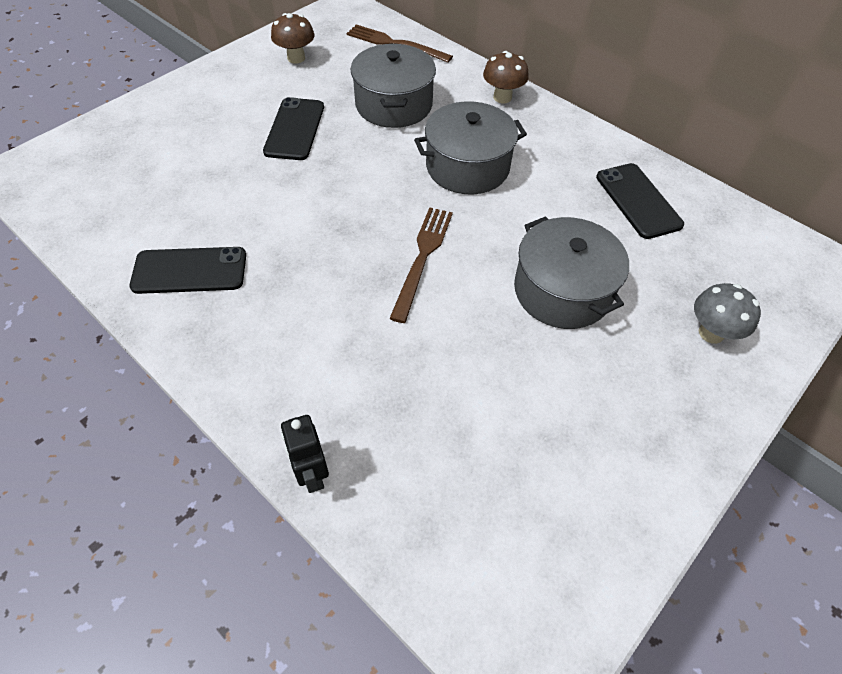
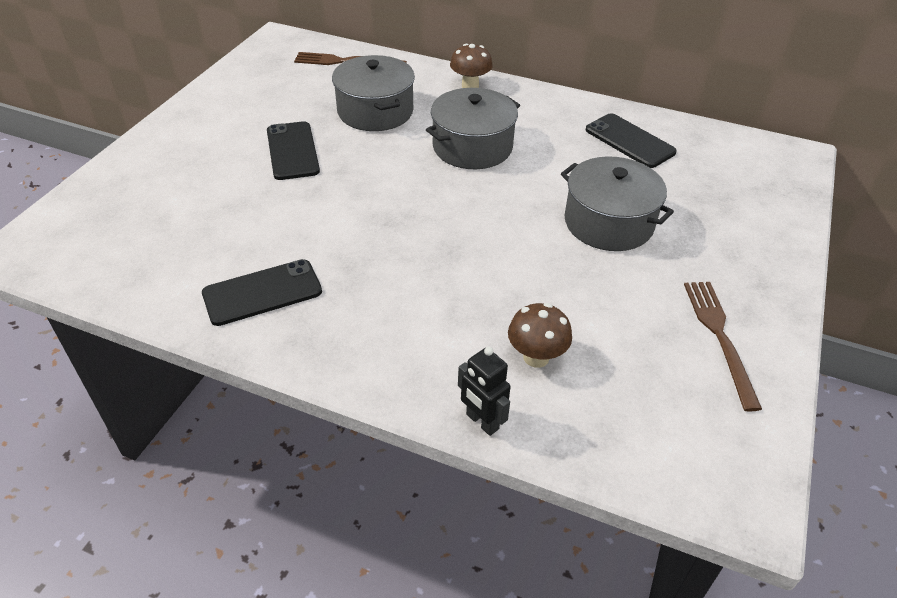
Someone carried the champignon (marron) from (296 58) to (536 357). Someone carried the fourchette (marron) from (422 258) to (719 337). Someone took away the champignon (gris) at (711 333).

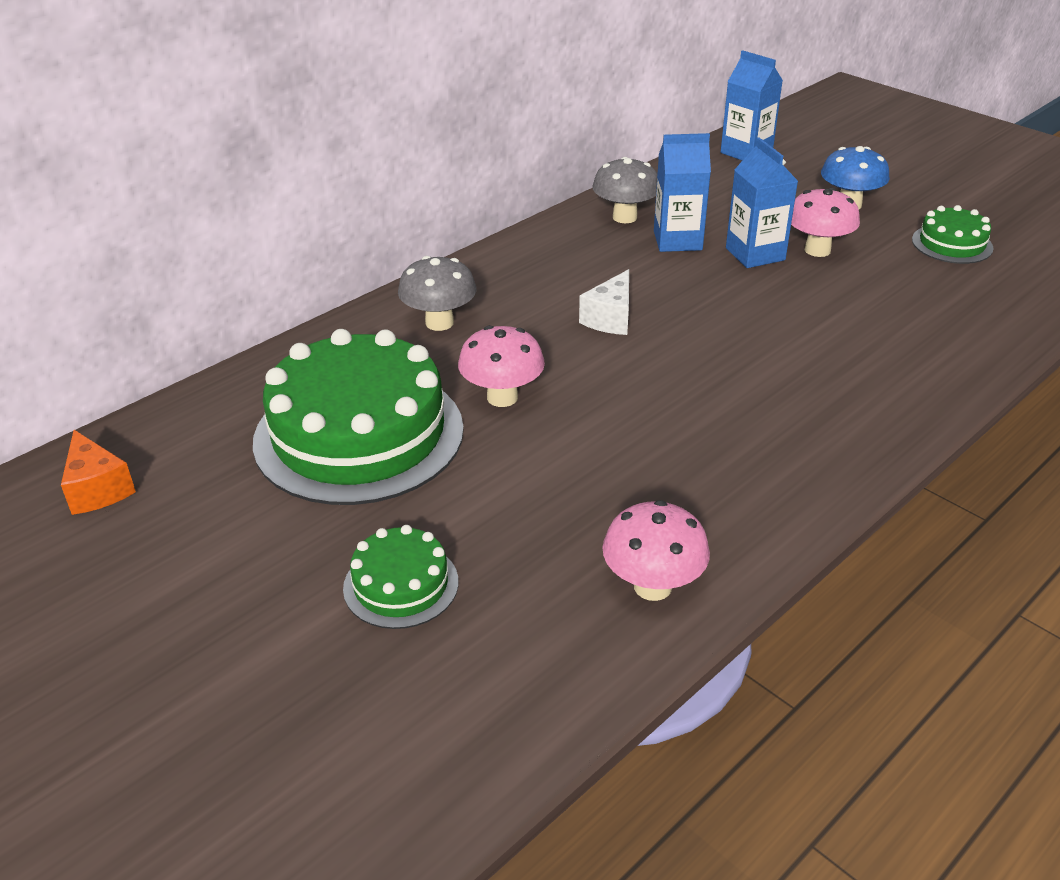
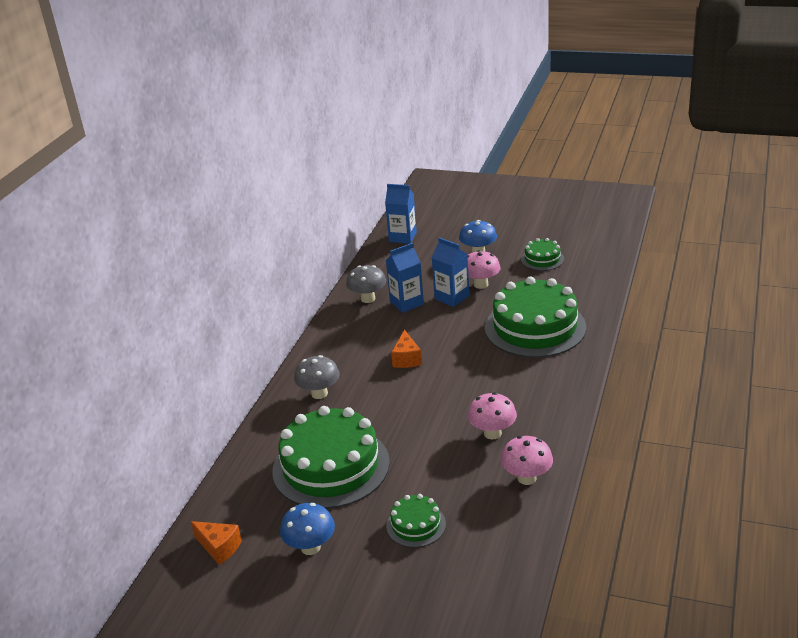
Someone repainted the fromage (blanc) at (610 318), which became the fromage (orange) at (406 359). Someone carried the champignon (rose) from (502 397) to (492 433). Someone put down the gâteau (vert) at (535 327). Someone put down the champignon (bleu) at (310 547).

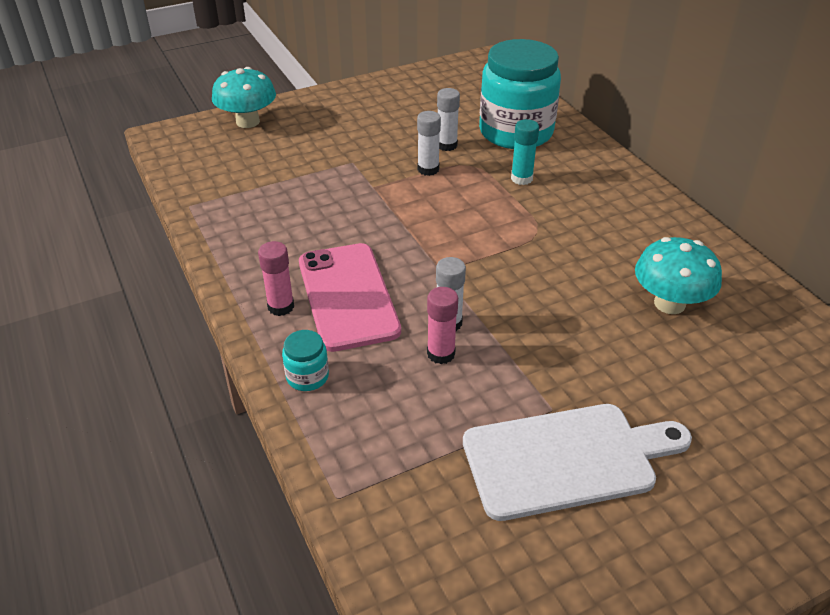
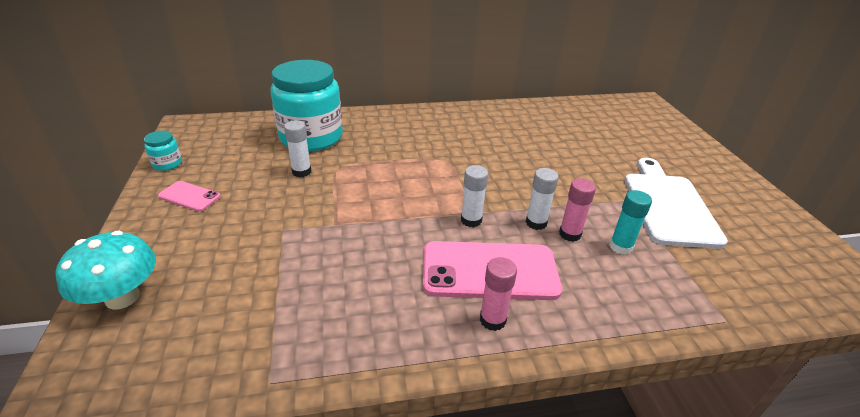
Someone carried the bâton de colle (blanc) from (428 169) to (471 220). Someone carried the bâton de colle (turquoise) from (521 178) to (620 247). Someone took away the champignon (turquoise) at (669 303). Someone carried the bocal (turquoise) from (307 376) to (167 164). Someone put down the téléphone (rose) at (189 196).

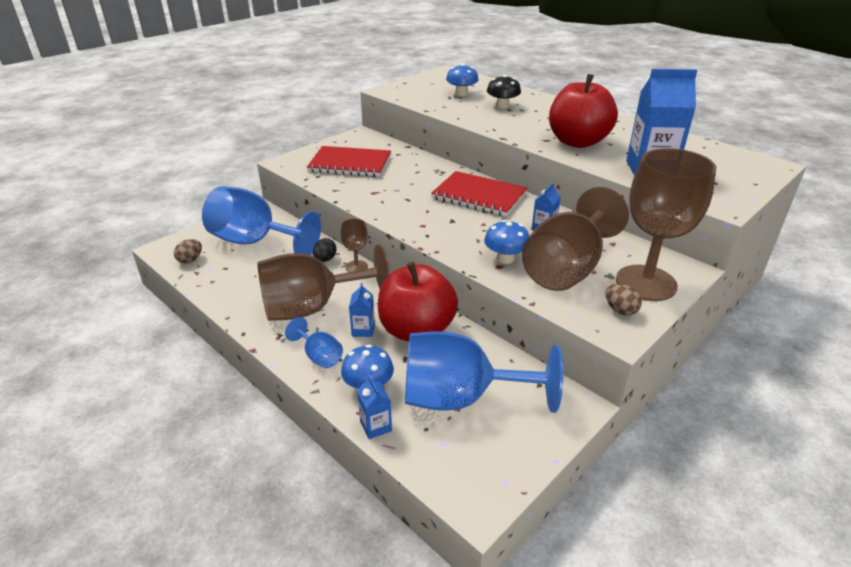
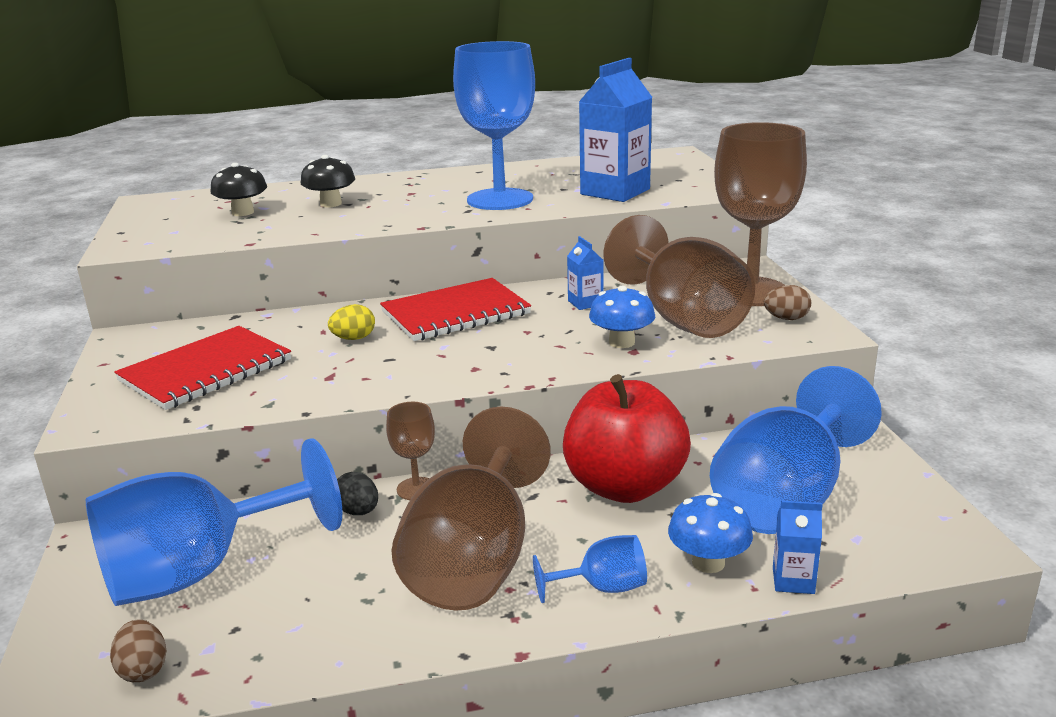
Someone repainted the champignon (bleu) at (461 94), which became the champignon (noir) at (243 212). Someone swapped the pomme (rouge) at (577 142) for the verre à pied (bleu) at (500 199). Someone took away the brique de lait (bleu) at (363 330). Someone put down the œuf (jaune) at (354 338).

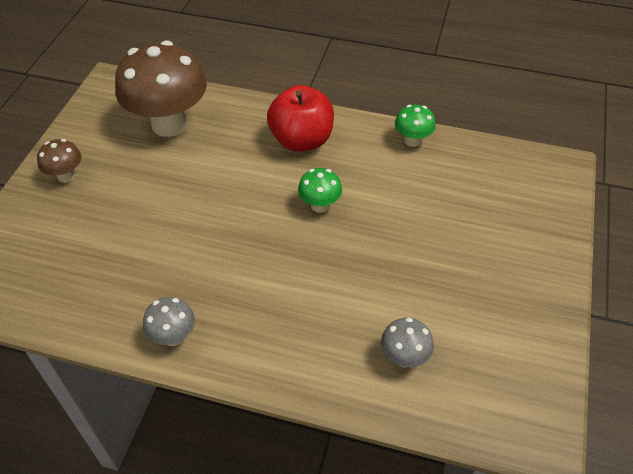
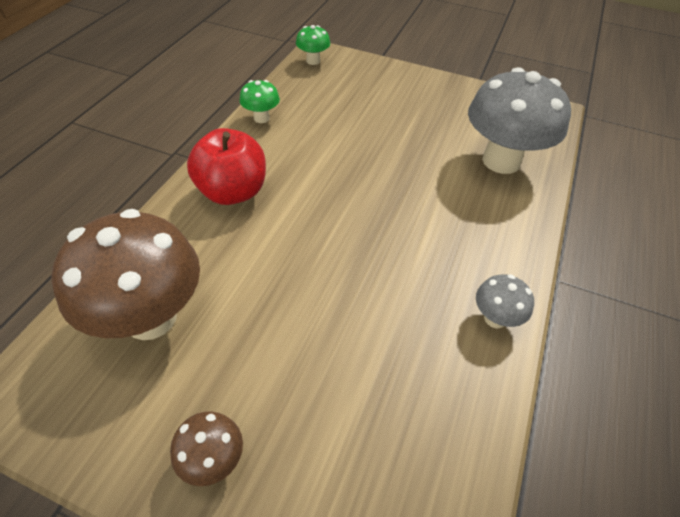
Someone carried the champignon (vert) from (319 205) to (313 61). Someone scaled the champignon (gris) at (404 358) by 2.20.

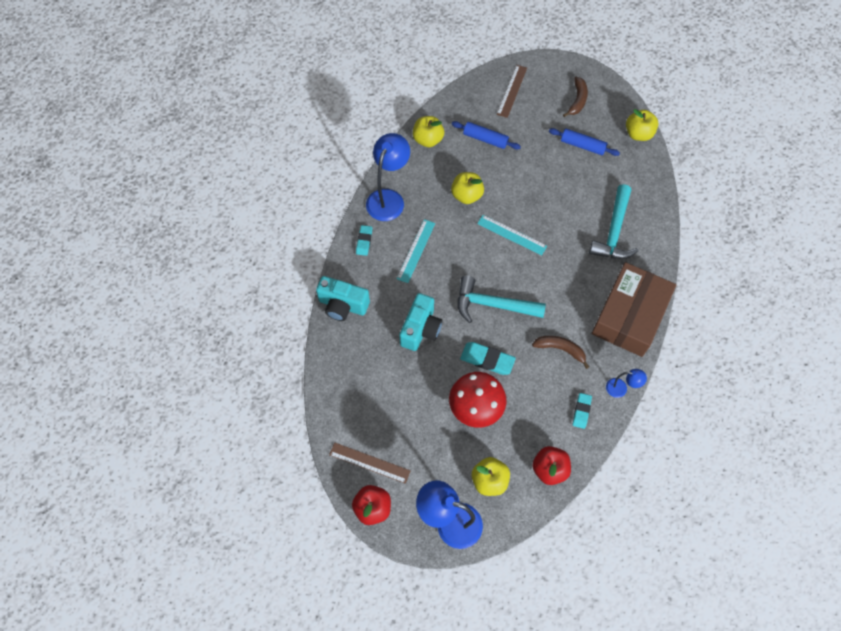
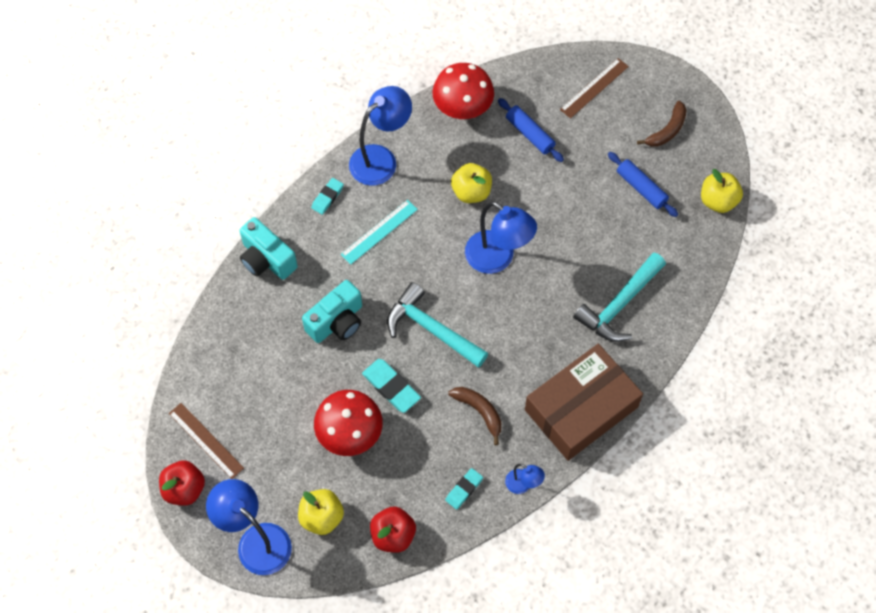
Someone swapped the pomme (jaune) at (428 140) for the champignon (rouge) at (462 108). Someone swapped the règle (turquoise) at (511 235) for the lampe (bleu) at (497 259).

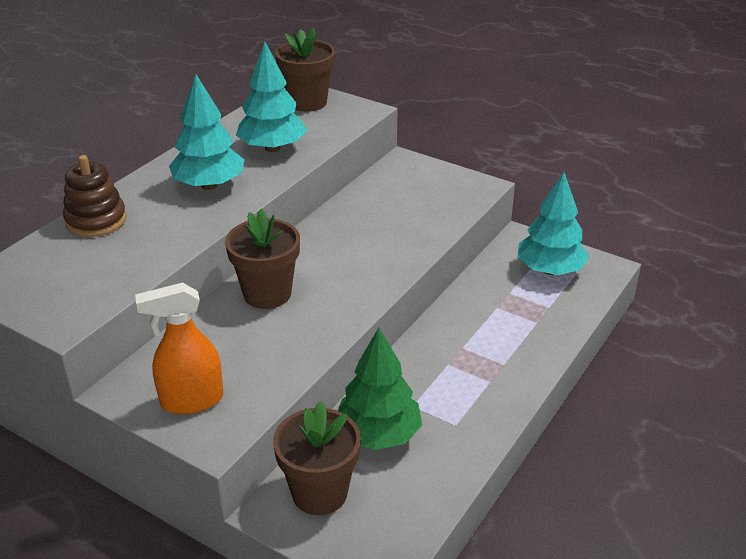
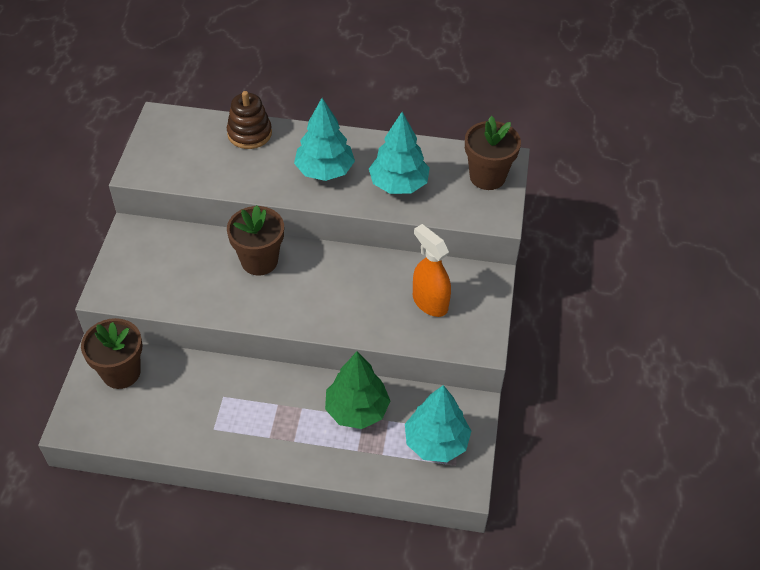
Someone carried the vaporisateur (orange) from (191 401) to (429 302). Someone carried the arbre (vert) from (378 435) to (357 410).

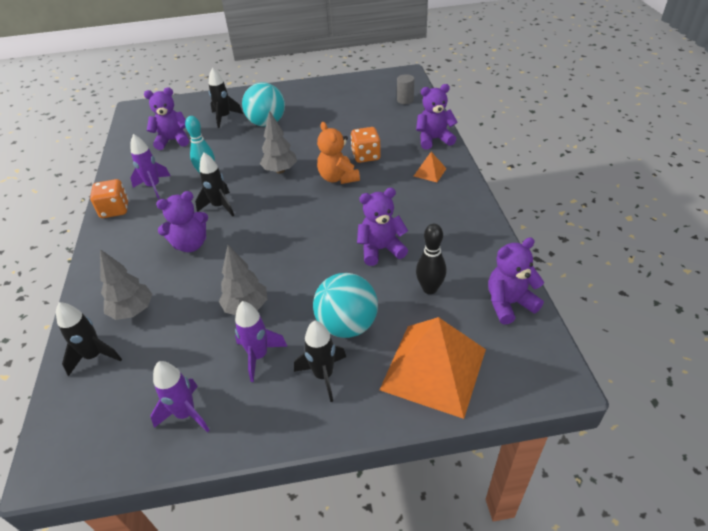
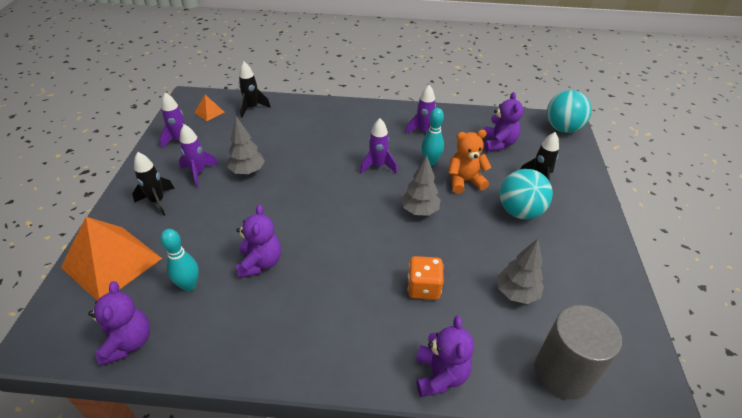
Someone scaled the cylindre (gris) at (405 100) by 2.09. Someone carried the ours en peluche (orange) from (338 178) to (464 181). Someone carried the pyramide (orange) from (429 172) to (209 112). Someone repainted the fusée (noir) at (219 206), which became the fusée (violet) at (378 166). Someone took away the dé (orange) at (115 210). Someone took away the ours en peluche (violet) at (191 244). Someone repainted the quille (noir) at (429 289), which became the quille (turquoise) at (189 285). Someone carried the arbre (gris) from (133 311) to (516 293). Someone carried the balle (turquoise) from (347 325) to (562 128).

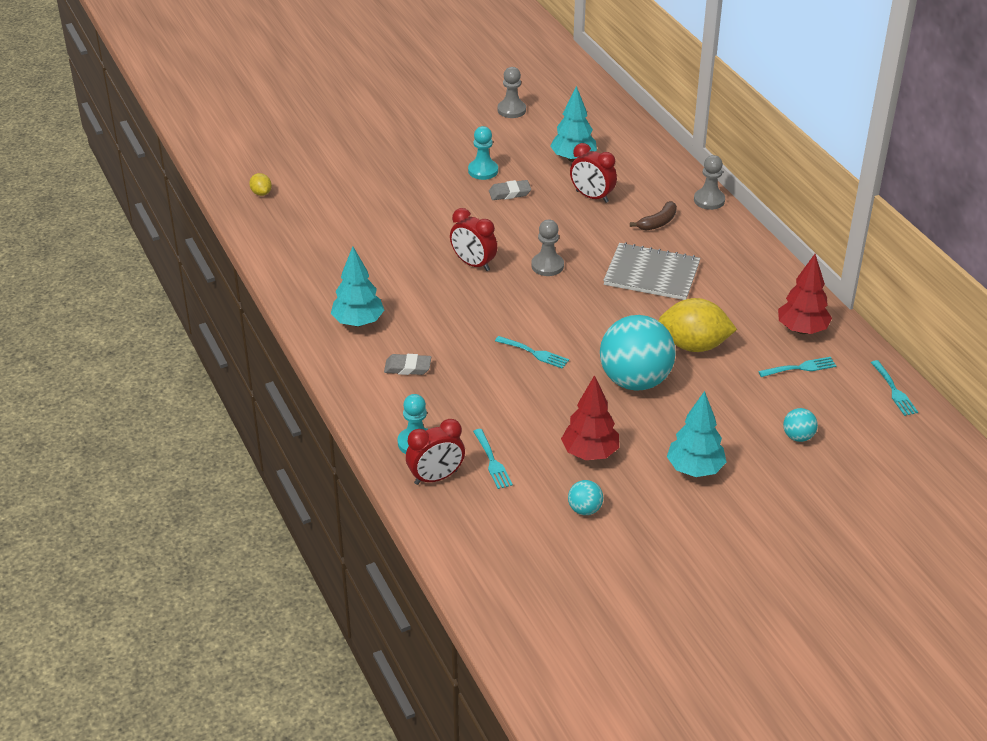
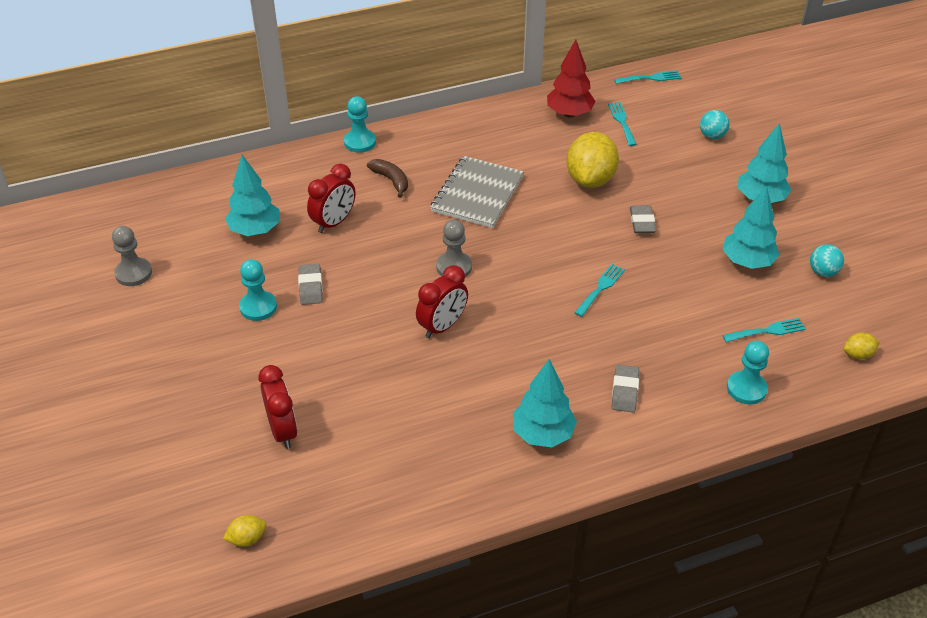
Someone repainted the pion (gris) at (709 200), which became the pion (turquoise) at (360 142). Someone swapped the balle (turquoise) at (635 380) for the gomme (gris) at (642 222). Someone repainted the arbre (rouge) at (590 453), which became the arbre (turquoise) at (747 262). Someone carried the réveil (rouge) from (436 477) to (283 431). Someone put down the citron (jaune) at (858 354).

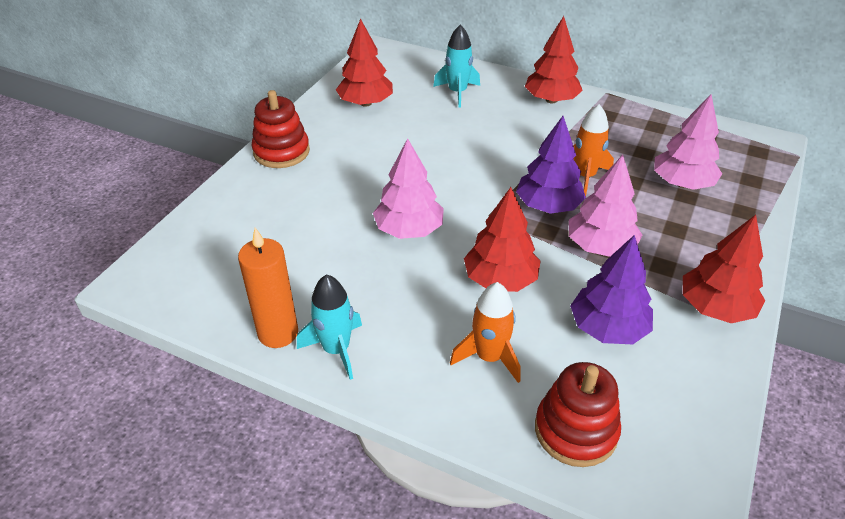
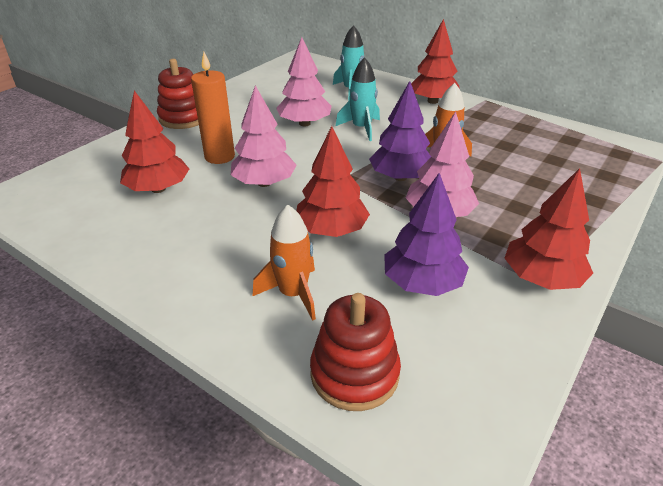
Someone carried the arbre (rouge) from (365 103) to (158 189). Someone carried the arbre (rose) from (682 183) to (304 123). Someone carried the bougie (orange) from (278 333) to (219 156). Someone carried the fusée (turquoise) from (336 349) to (361 128).

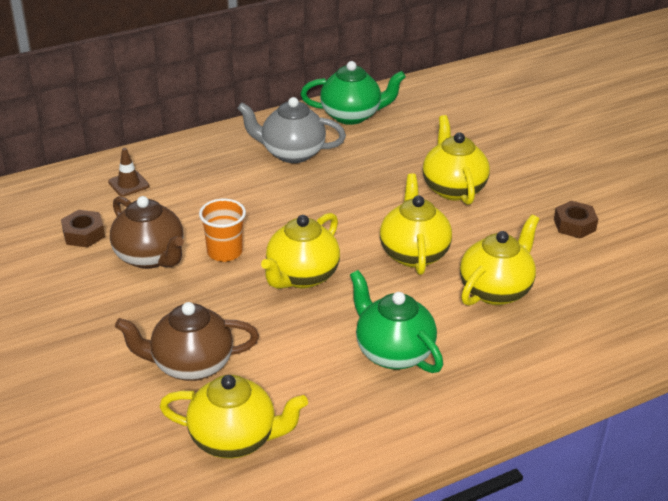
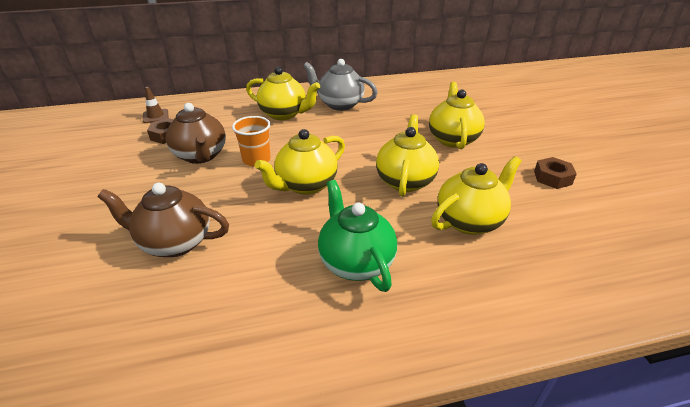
Someone took away the théière (vert) at (352 115). Someone carried the cône de chantier (marron) from (128 184) to (155 116). Someone carried the théière (jaune) from (235 439) to (284 114).

